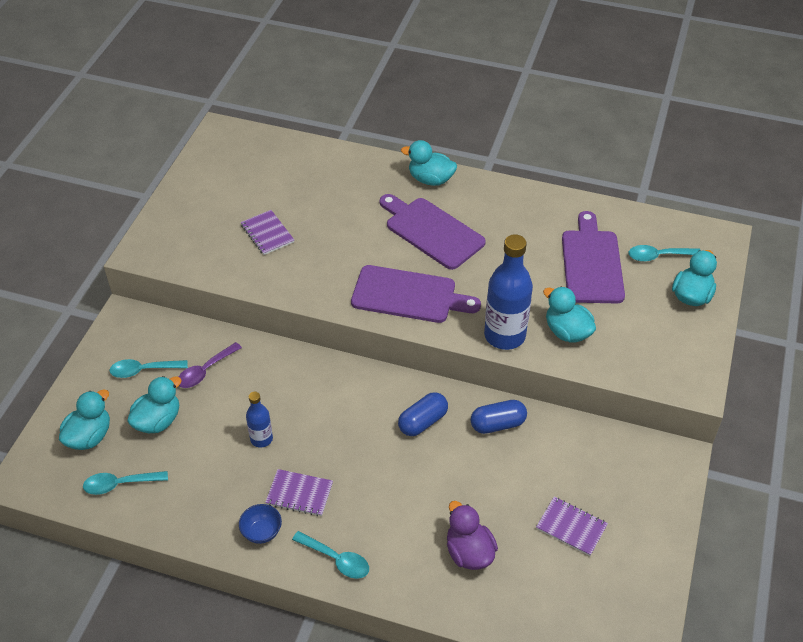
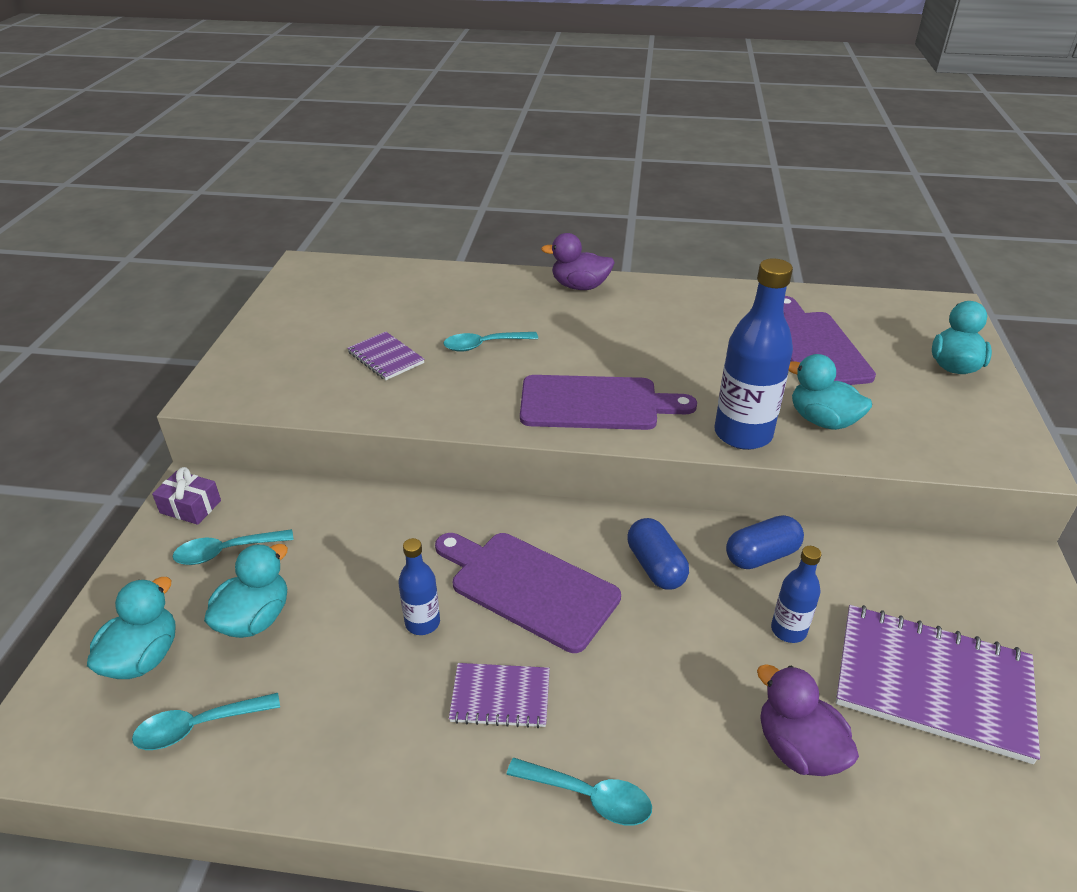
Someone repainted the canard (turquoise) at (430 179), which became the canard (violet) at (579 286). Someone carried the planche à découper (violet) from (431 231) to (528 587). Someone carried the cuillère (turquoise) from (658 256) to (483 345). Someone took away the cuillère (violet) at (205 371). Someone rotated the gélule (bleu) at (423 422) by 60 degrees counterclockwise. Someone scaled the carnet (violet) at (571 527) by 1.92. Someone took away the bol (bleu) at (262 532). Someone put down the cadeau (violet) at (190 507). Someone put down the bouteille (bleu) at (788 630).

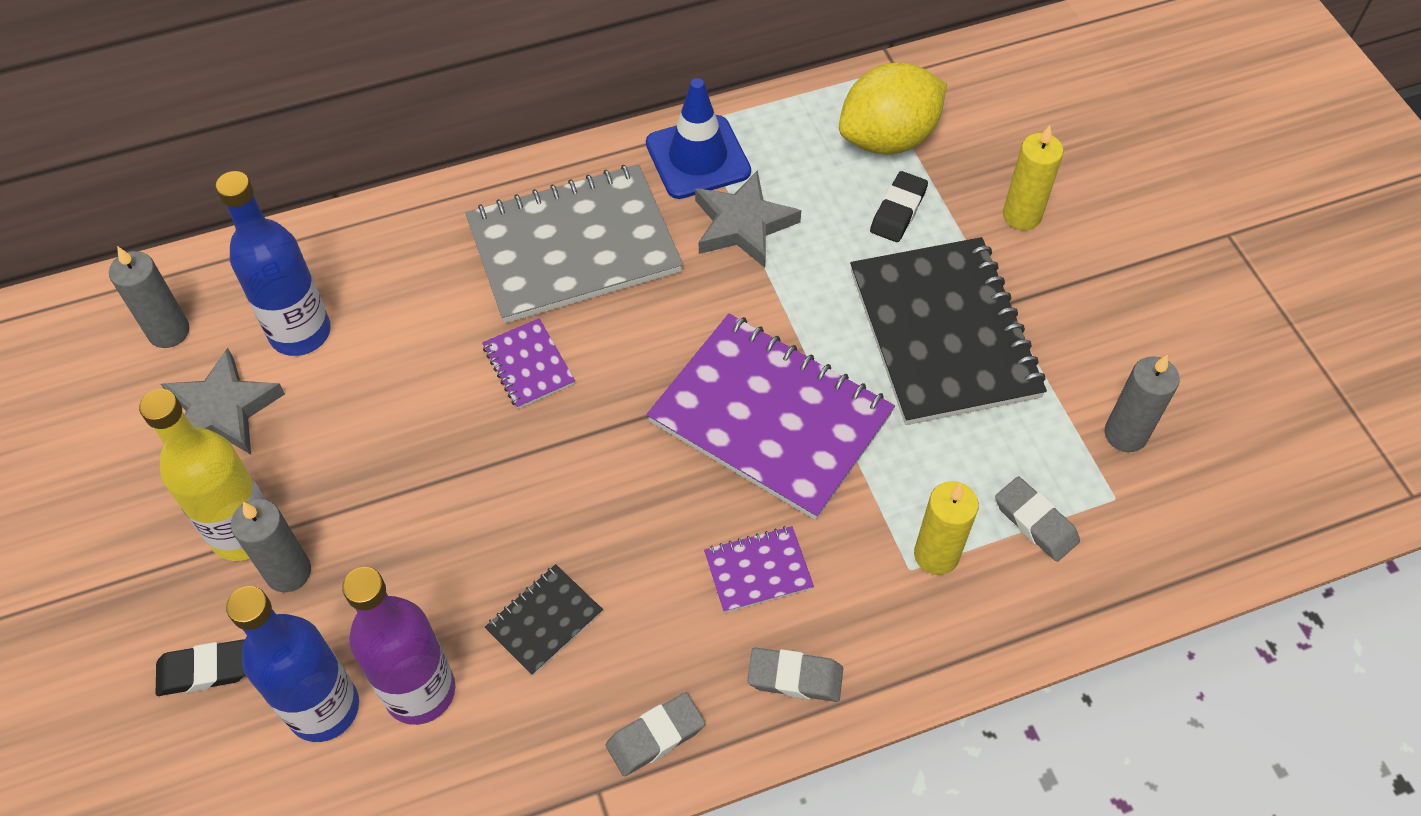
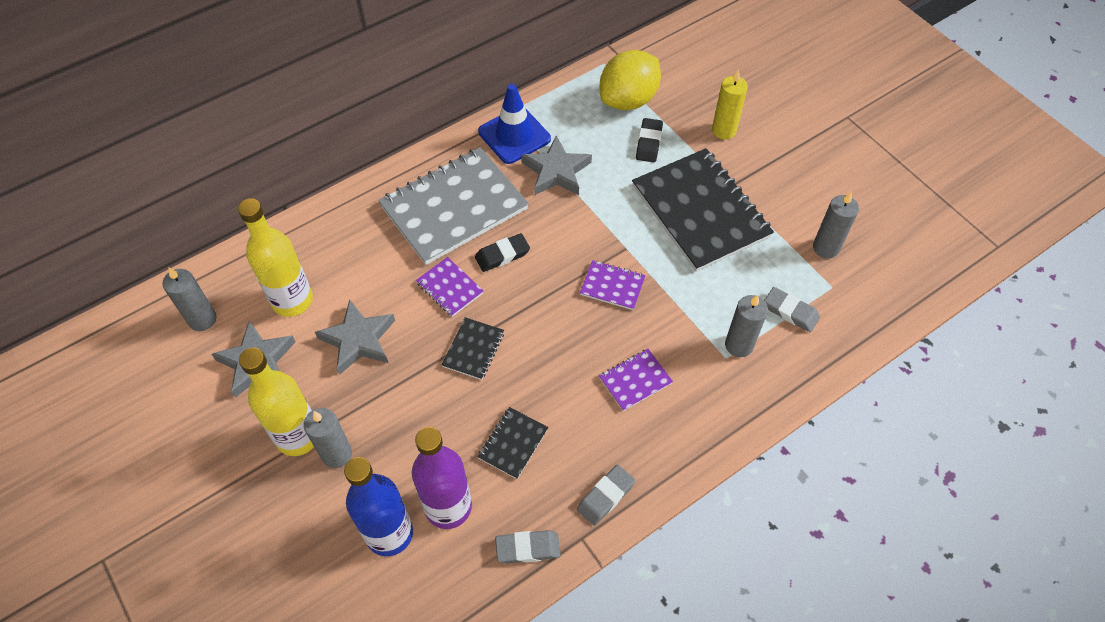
Someone repainted the bouteille (bleu) at (300 332), which became the bouteille (jaune) at (292 300). Someone scaled the carnet (violet) at (770 418) by 0.44. Someone repainted the bougie (jaune) at (936 555), which became the bougie (gris) at (739 345). Someone carried the gomme (noir) from (203 670) to (502 255). Someone carried the gomme (gris) from (795 677) to (528 548). Someone put down the étoile (gris) at (358 340). Someone put down the carnet (noir) at (473 349).

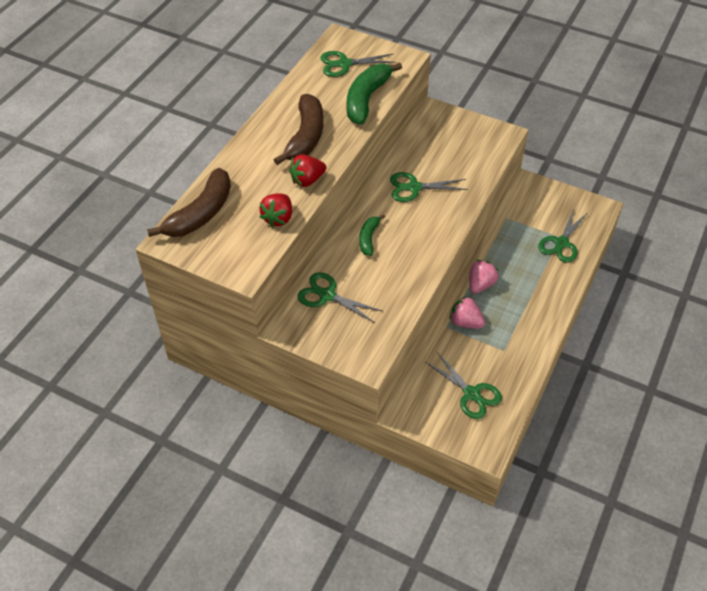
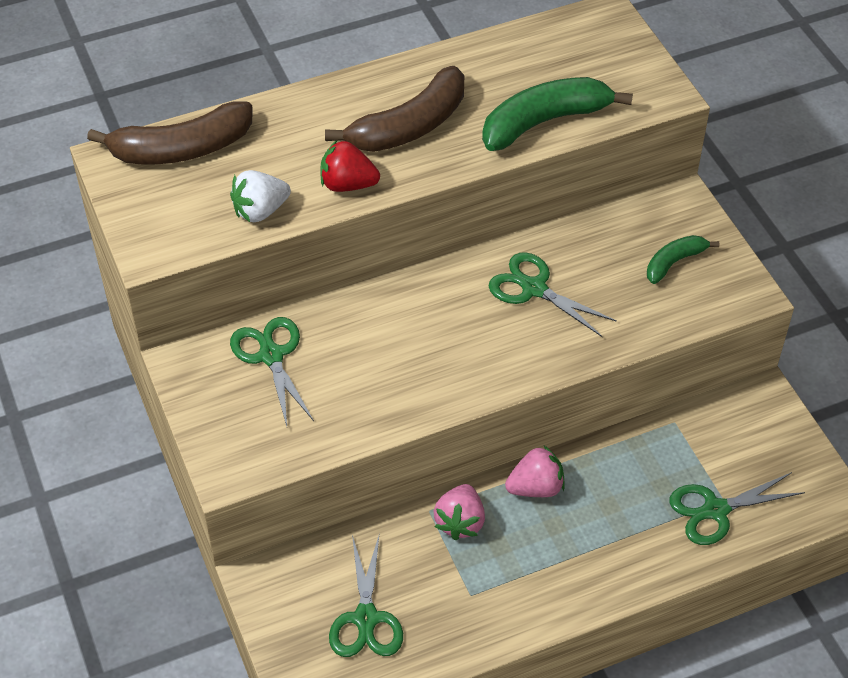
Someone took away the ciseaux (vert) at (344 64). Someone repainted the fraise (rouge) at (278 218), which became the fraise (blanc) at (260 211). Someone carried the banane (vert) from (369 238) to (674 262). Someone rotated the fraise (rose) at (465 322) by 150 degrees counterclockwise.

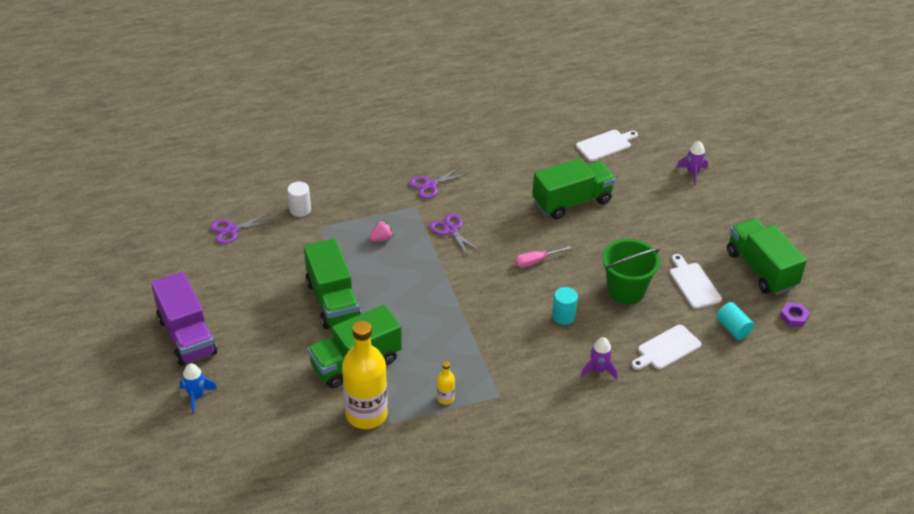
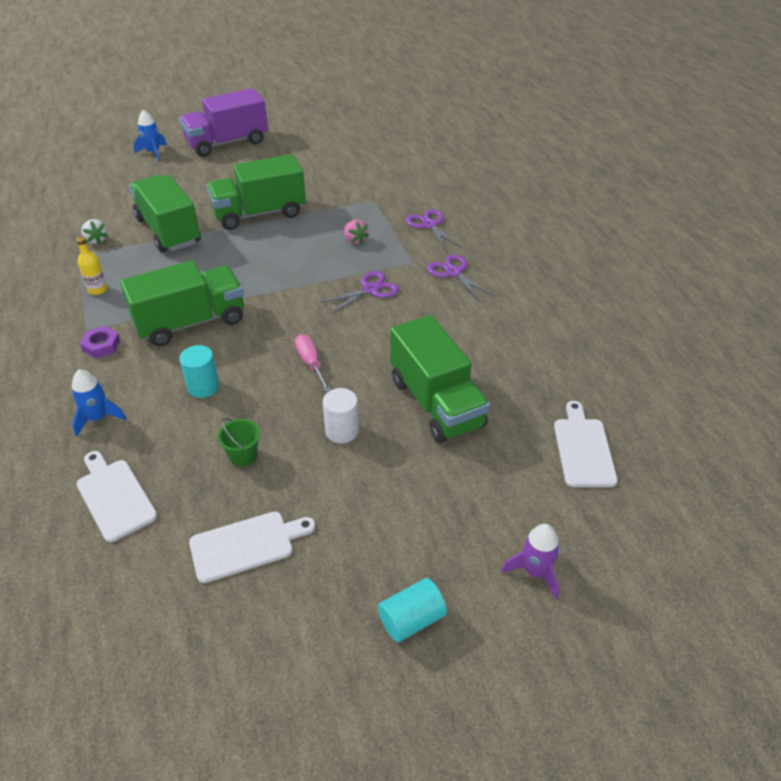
Someone rotated the planche à découper (blanc) at (605 145) by 150 degrees counterclockwise. Someone carried the cylindre (blanc) from (300 209) to (342 431). Someone carried the ciseaux (violet) from (231 230) to (429 225). Someone carried the camion (vert) from (761 269) to (191 322). Someone scaled the seau (vert) at (626 290) by 0.48. Someone carried the cylindre (turquoise) from (733 328) to (411 620). Someone carried the écrou (violet) from (794 317) to (101 345). Someone swapped the bouteille (jaune) at (366 414) for the fraise (blanc) at (96 240). Someone repainted the fusée (violet) at (598 370), which became the fusée (bleu) at (98 418).

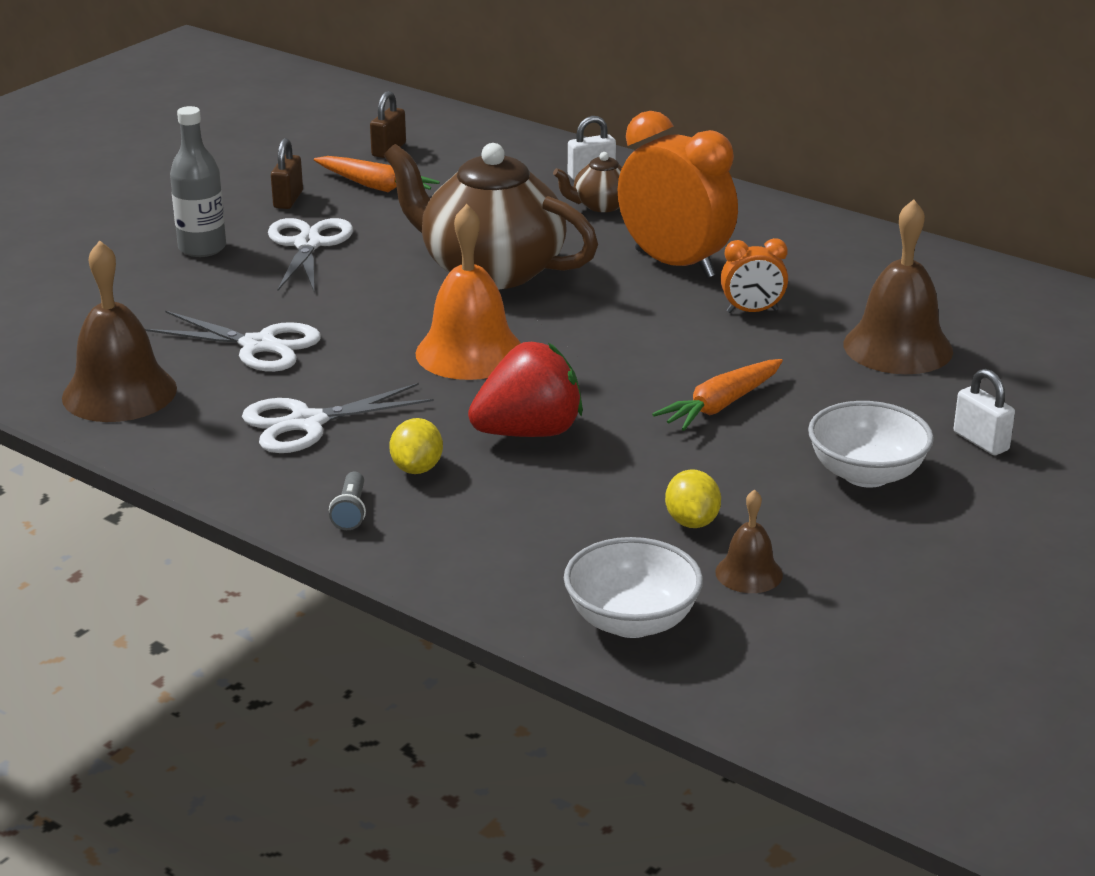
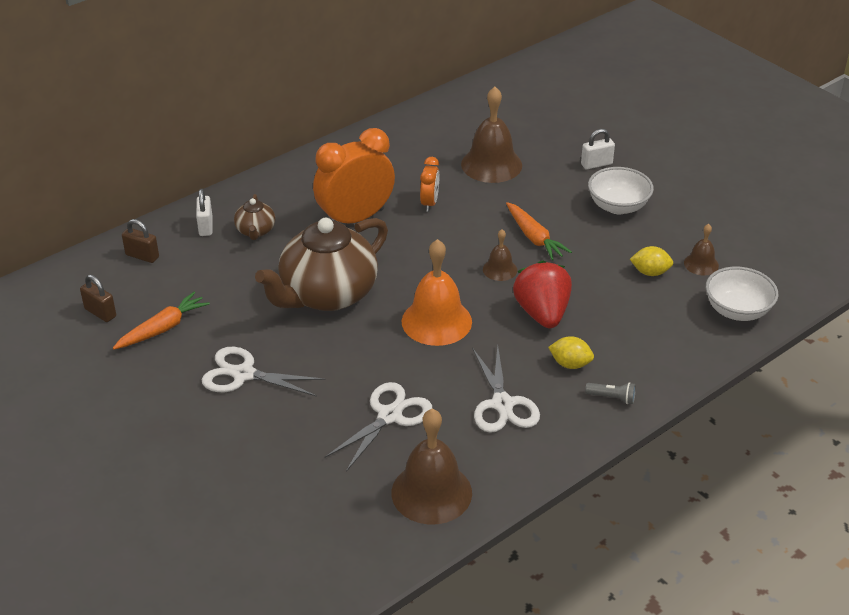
Someone took away the bouteille (gris) at (202 248). Someone carried the cadenas (marron) from (288 200) to (142 256). Someone put down the cloche (marron) at (500 269).

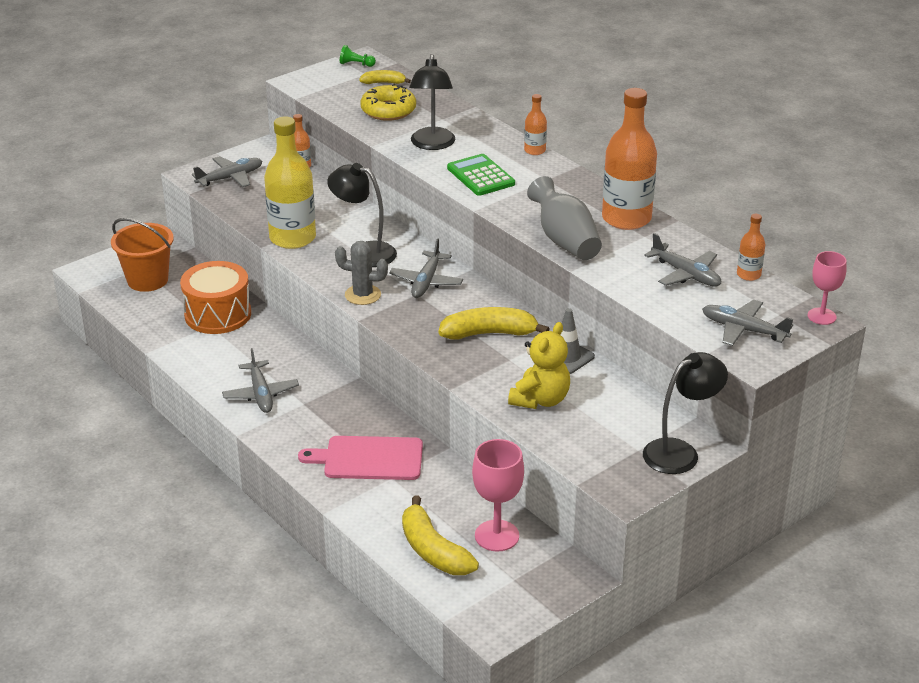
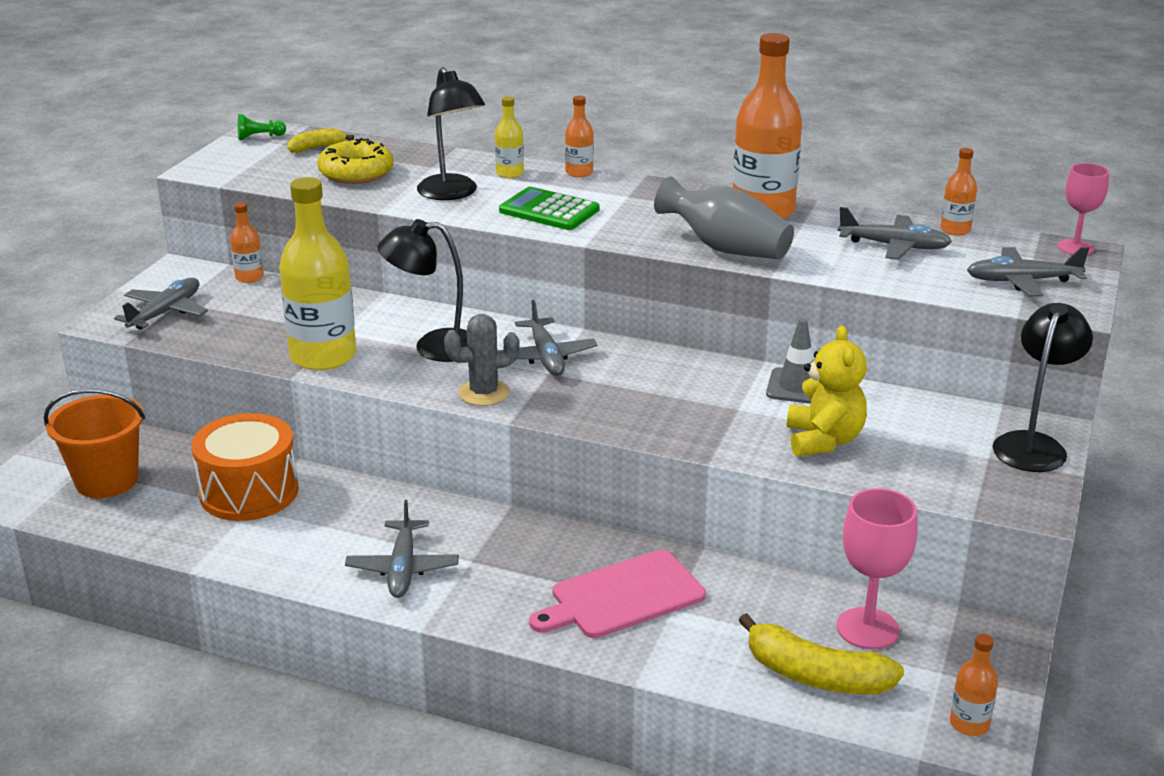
Someone took away the banane (jaune) at (489 333). Someone rotated the avion (gris) at (260 393) by 45 degrees clockwise. Someone put down the bouteille (jaune) at (509 173). Someone put down the bouteille (orange) at (969 724).

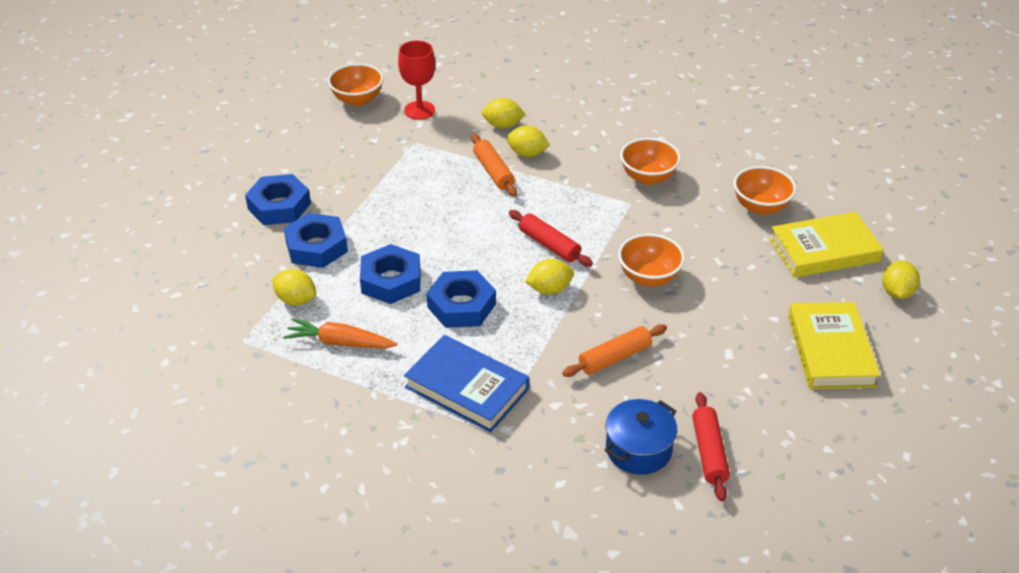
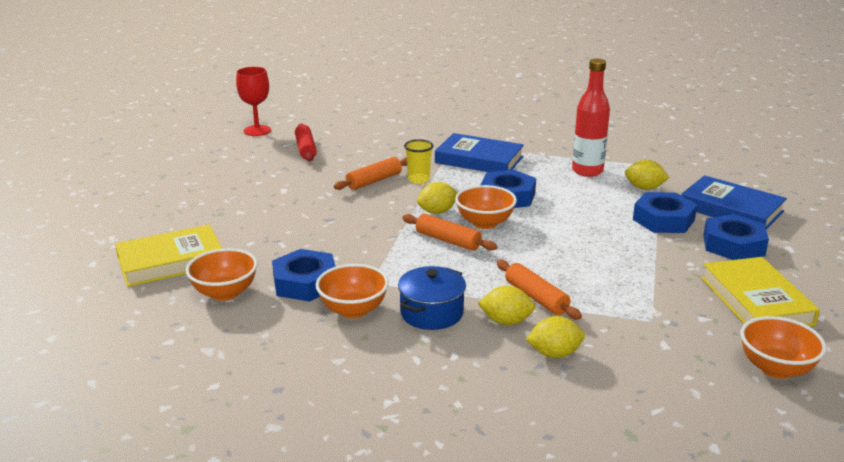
Someone carried the verre à pied (rouge) from (419 110) to (257 130). Someone repainted the rouleau à pâtisserie (rouge) at (549 245), which became the rouleau à pâtisserie (orange) at (448 240). Someone carried the bol (orange) from (649 277) to (485 223). Someone carried the écrou (bleu) from (391 280) to (305 283). Someone took away the citron (jaune) at (896 292). Someone carried the livre (jaune) from (830 350) to (756 301). Someone swapped the carotte (orange) at (340 342) for the bouteille (rouge) at (587 171). Someone carried the marmite (bleu) from (638 449) to (431 313). Someone put down the gobelet (jaune) at (418 179). Someone put down the livre (bleu) at (731 209).

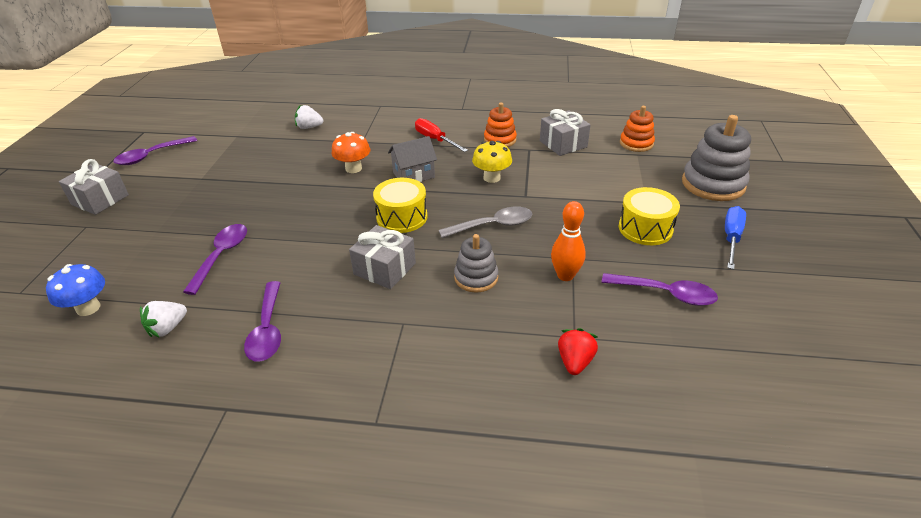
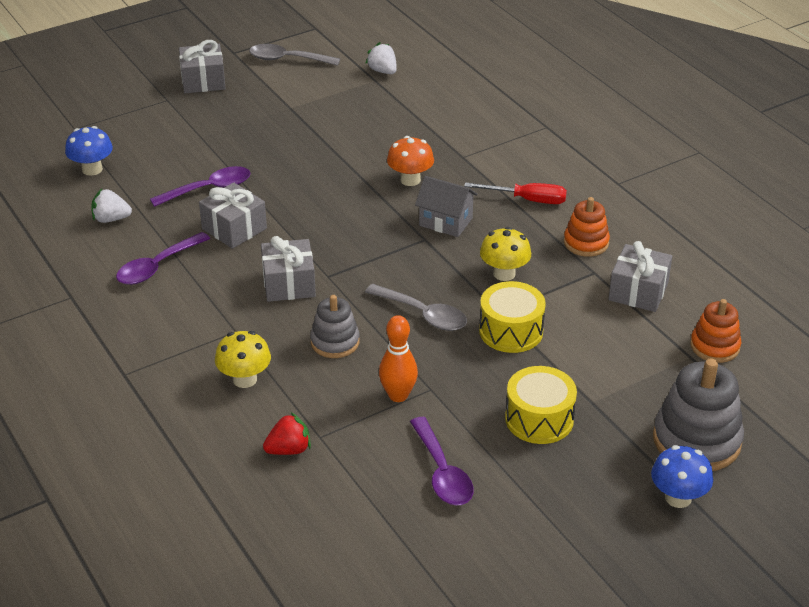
Someone carried the fraise (blanc) from (309 127) to (383 71). Someone rotated the tournevis (rouge) at (435 140) by 90 degrees clockwise. Someone repainted the cuillère (violet) at (151 156), which became the cuillère (gris) at (287 59). Someone carried the tambour (jaune) from (402 217) to (511 331). Someone took away the tournevis (bleu) at (731 238). Someone put down the cadeau (gris) at (234 229). Someone put down the champignon (jaune) at (245 379). Someone put down the champignon (bleu) at (678 498).

